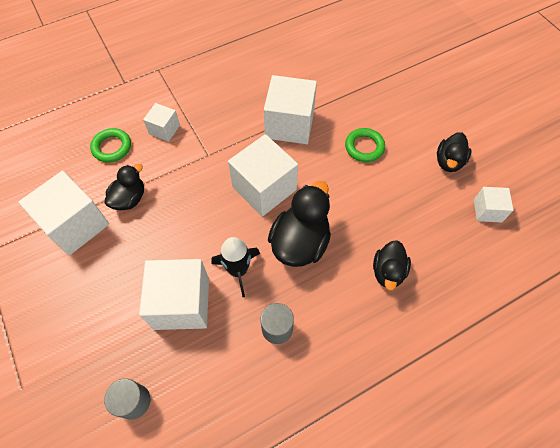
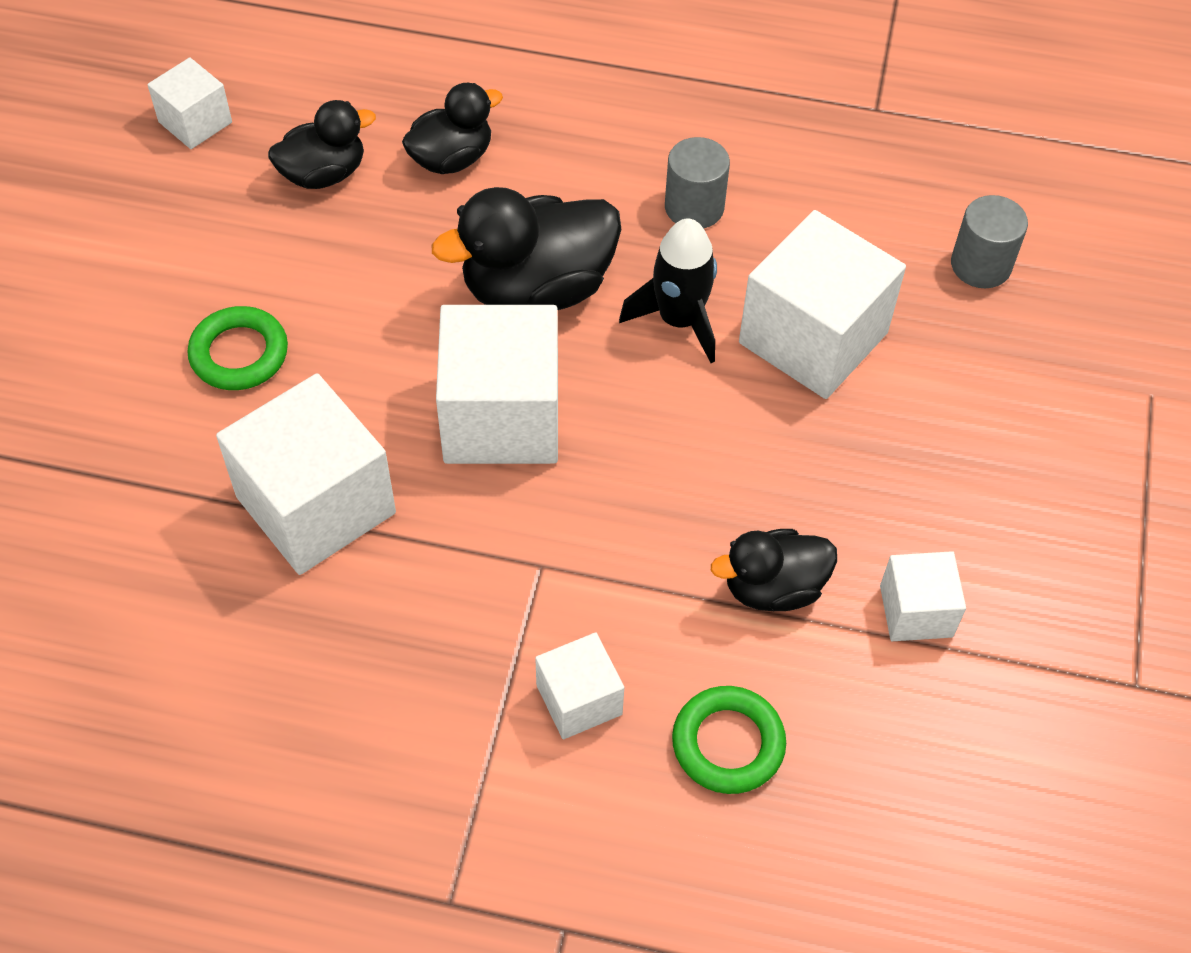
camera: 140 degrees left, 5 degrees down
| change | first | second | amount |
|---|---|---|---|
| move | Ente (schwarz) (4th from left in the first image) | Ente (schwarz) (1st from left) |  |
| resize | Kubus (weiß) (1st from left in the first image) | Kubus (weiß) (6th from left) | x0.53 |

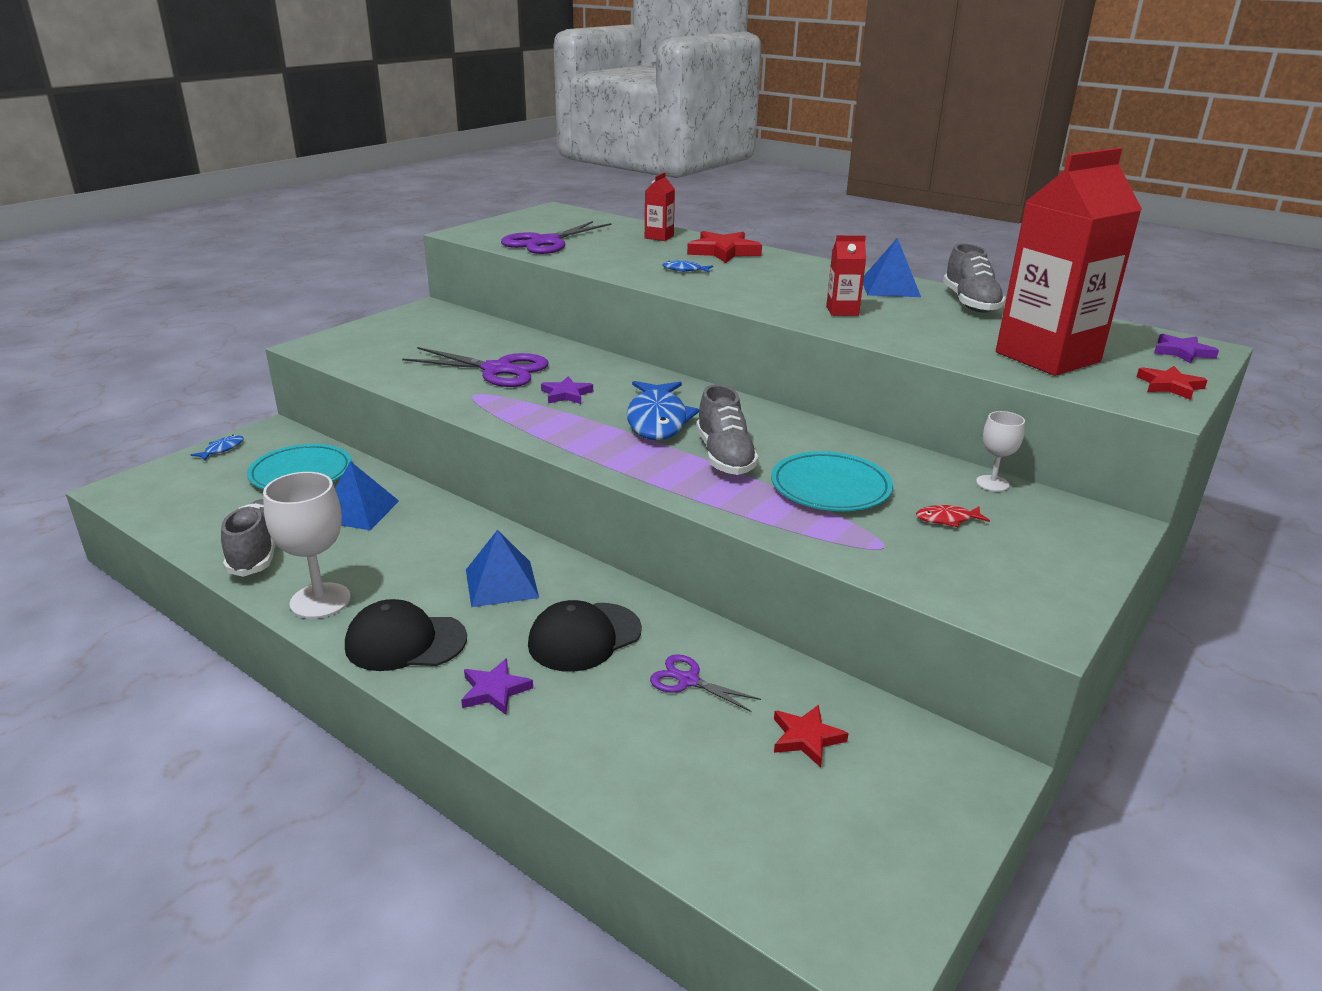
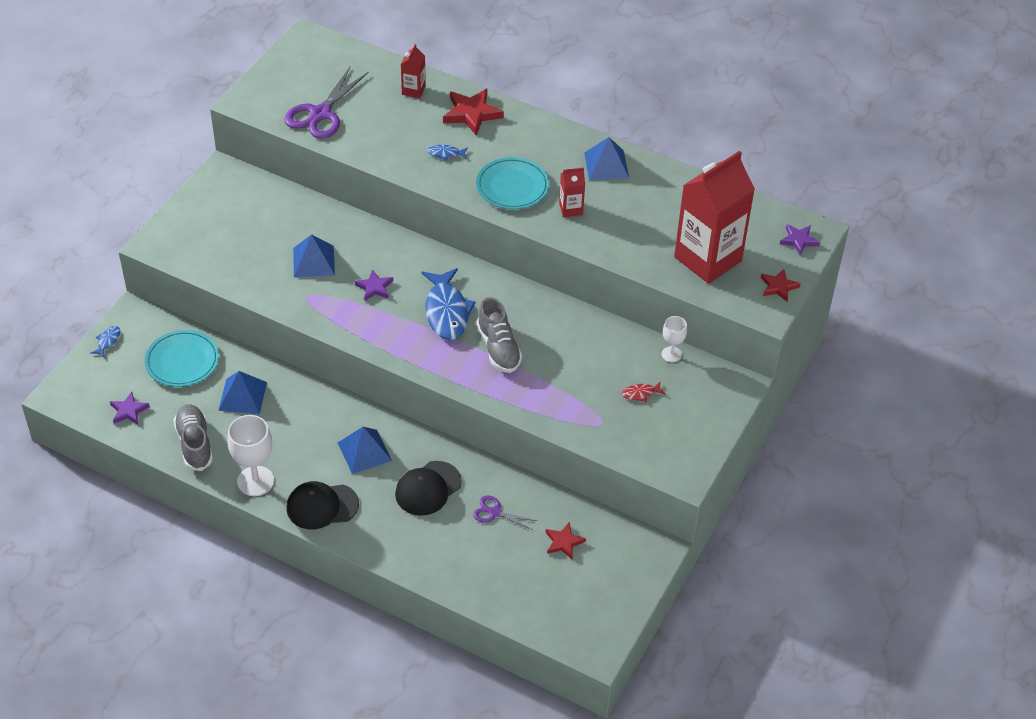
camera: 10 degrees left, 20 degrees up
| change | first | second | amount |
|---|---|---|---|
| delete | Schuh (grau) (3rd from left) |  |  |
| replace | Schere (lila) (1st from left) | Pyramide (blau) (2nd from left) |  |
| move | Teller (türkis) (2nd from left) |  |  |
| move | Stern (lila) (1st from left) |  |  |

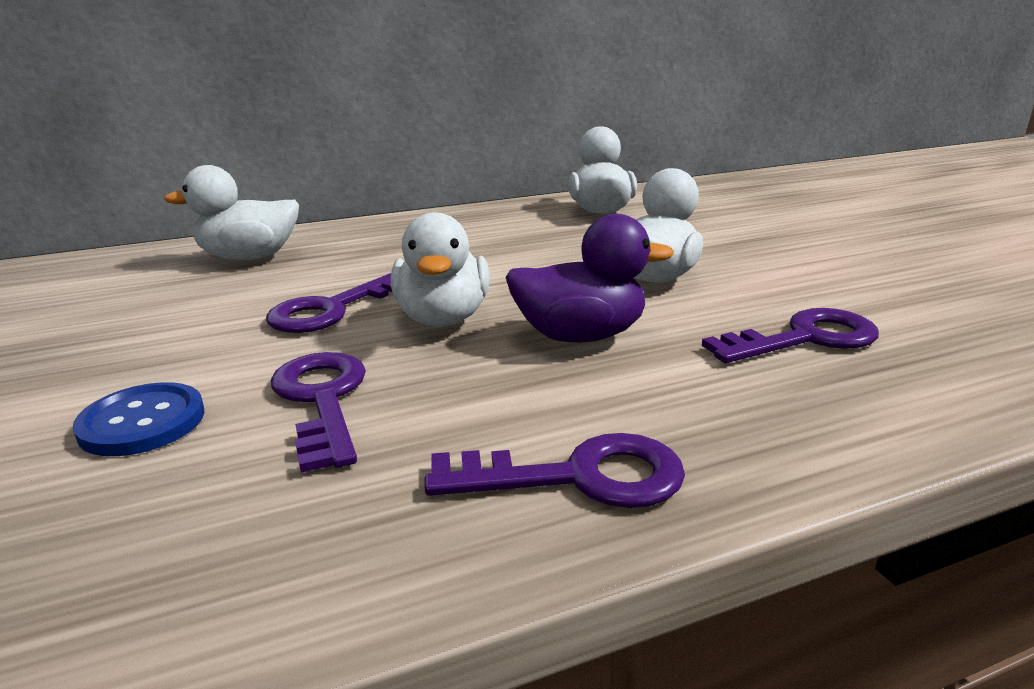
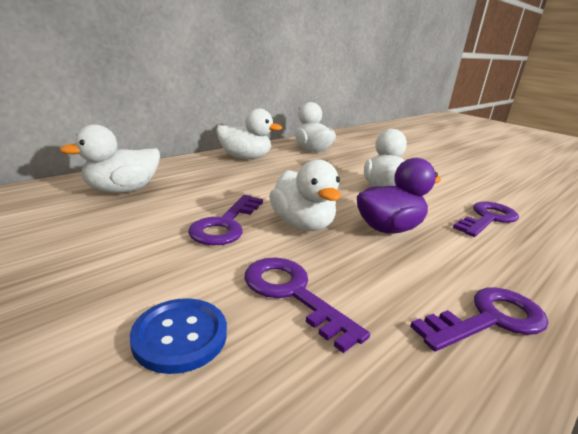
camera: 25 degrees left, 0 degrees up
| change | first | second | amount |
|---|---|---|---|
| insert |  | Ente (weiß) (2nd from left) |  |

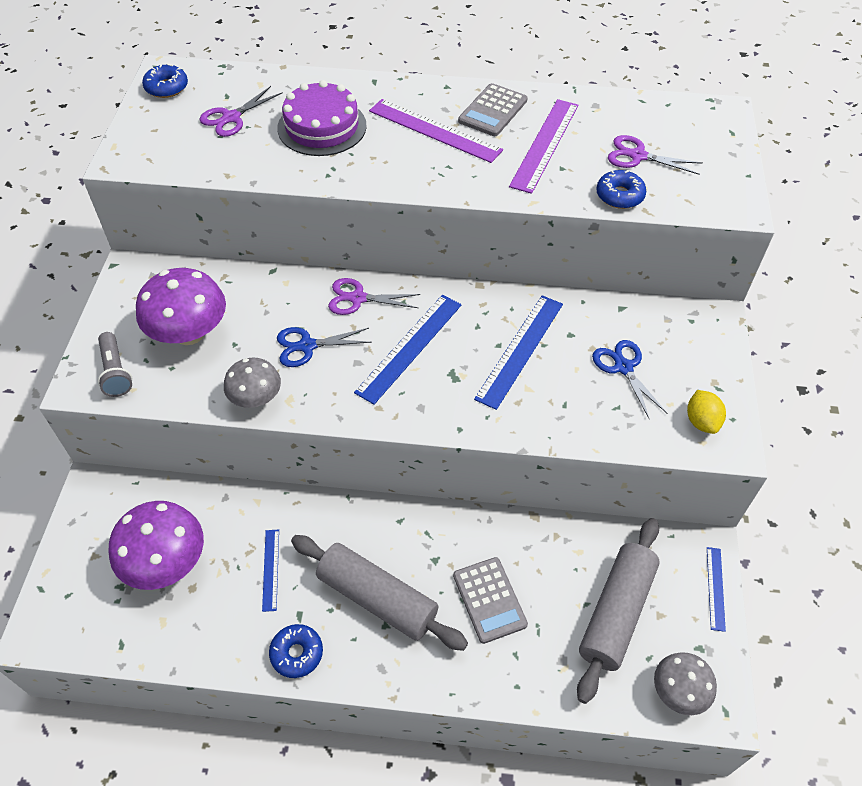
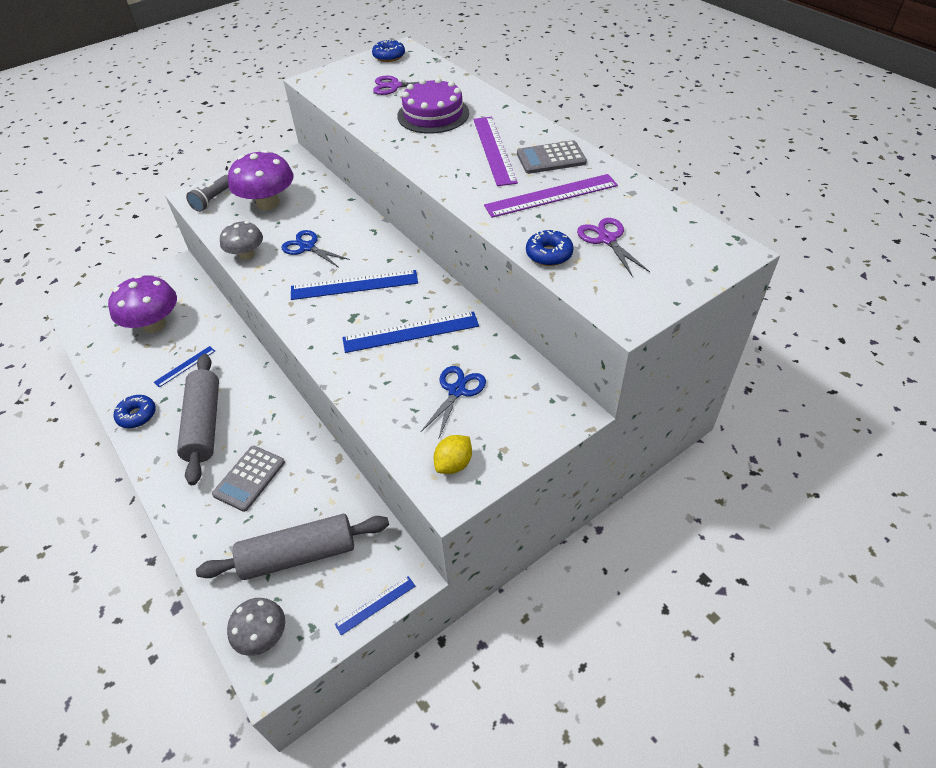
camera: 50 degrees right, 5 degrees down
| change | first | second | amount |
|---|---|---|---|
| delete | Schere (lila) (2nd from left) |  |  |

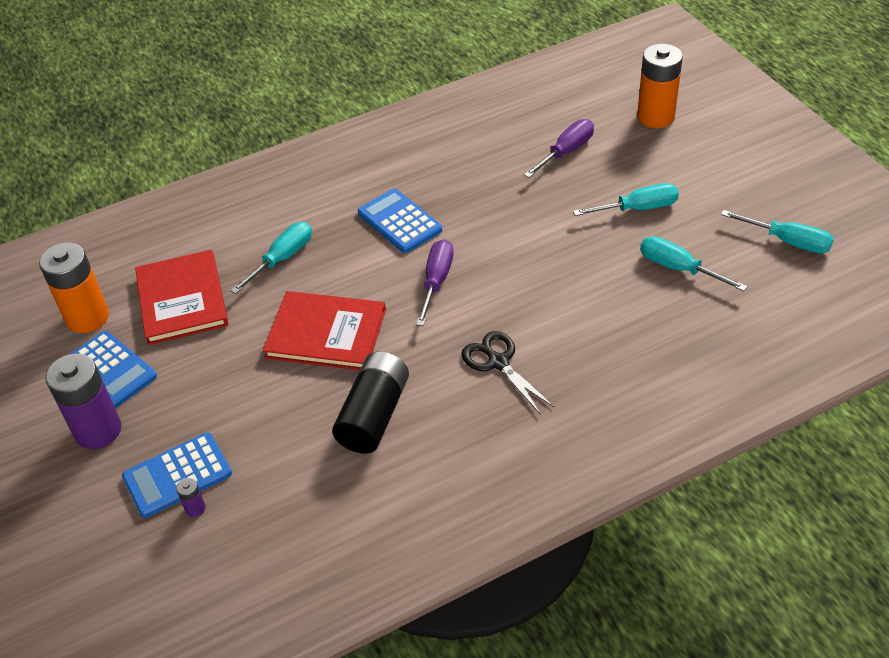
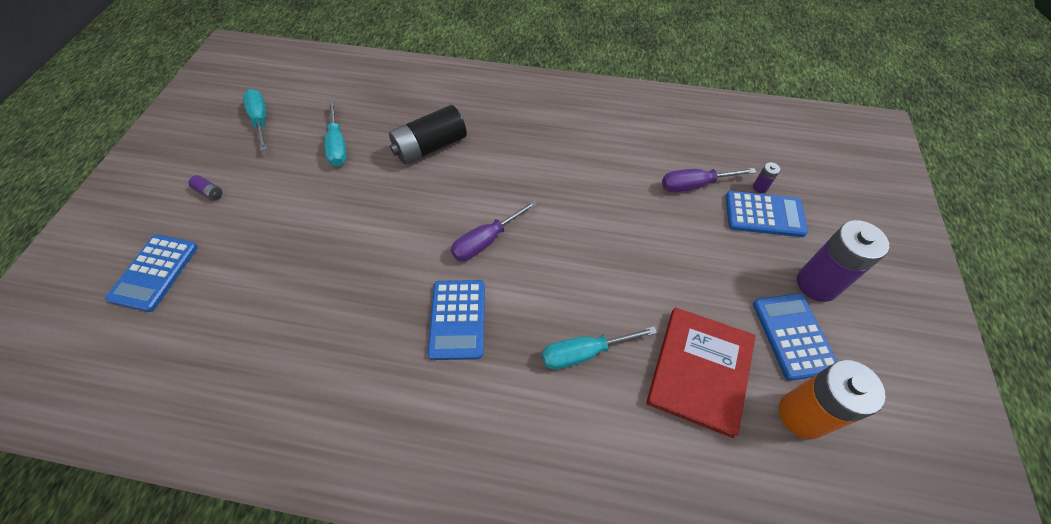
camera: 145 degrees left, 10 degrees up
| change | first | second | amount |
|---|---|---|---|
| replace | Batterie (orange) (2nd from left) | Taschenrechner (blau) (1st from left) |  |
| move | Schraubenzieher (lila) (2nd from left) |  |  |
| delete | Schraubenzieher (türkis) (2nd from left) |  |  |
| delete | Buch (rot) (2nd from left) |  |  |
| delete | Schere (schwarz) |  |  |
| move | Batterie (schwarz) |  |  |
| insert |  | Batterie (lila) (1st from left) |  |

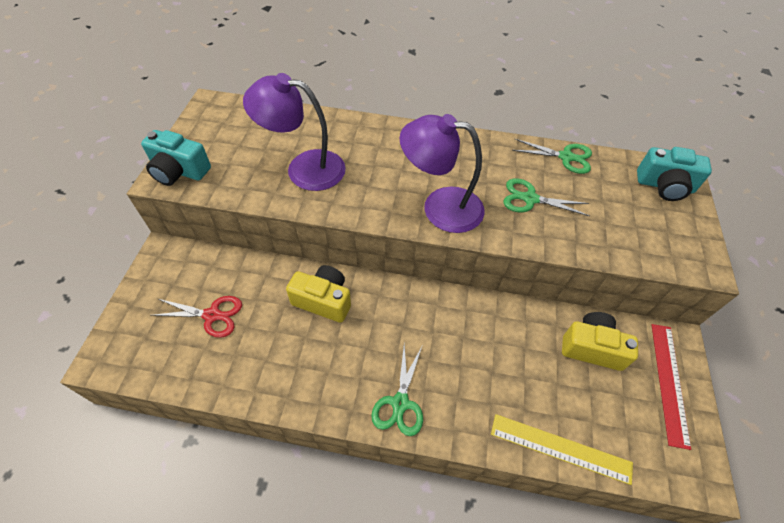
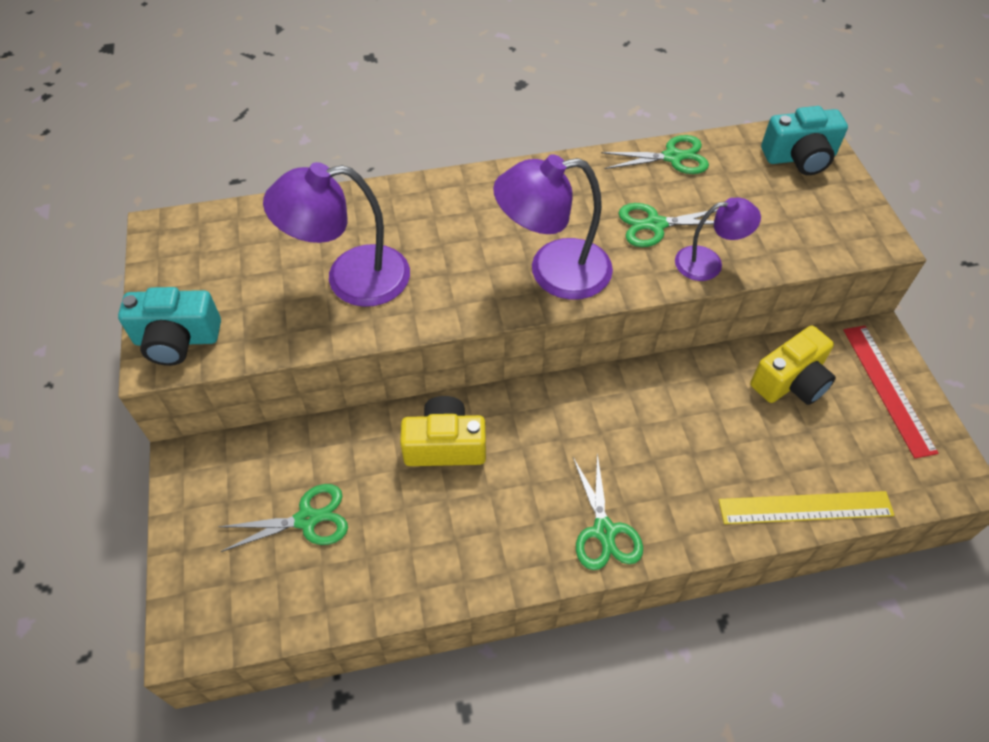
camera: 20 degrees left, 0 degrees up
| change | first | second | amount |
|---|---|---|---|
| recolor | Schere (rot) | Schere (grün) (1st from left) |  |
| rotate | Kamera (gelb) (2nd from left) |  | 150 degrees clockwise |
| insert |  | Lampe (lila) (3rd from left) |  |

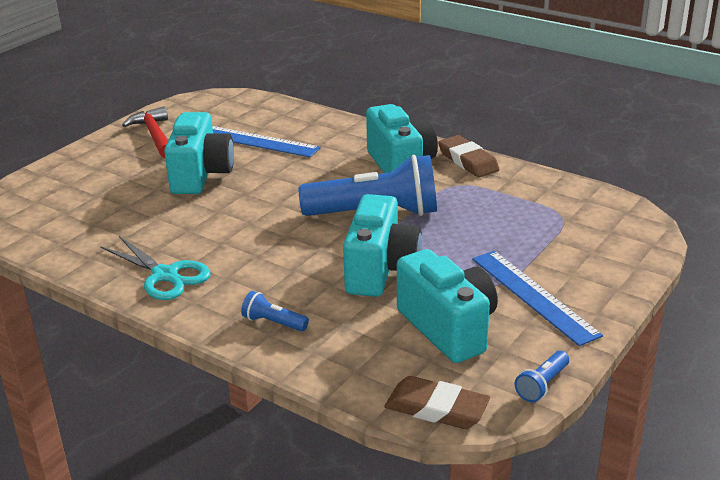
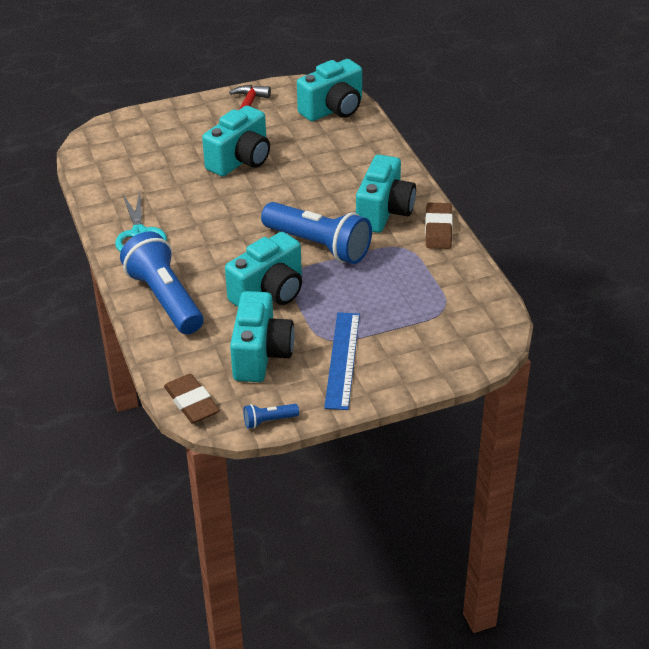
camera: 35 degrees right, 10 degrees up
| change | first | second | amount |
|---|---|---|---|
| delete | Lineal (blau) (1st from left) |  |  |
| resize | Taschenlampe (blau) (1st from left) |  | x2.40 |
| insert |  | Kamera (türkis) (4th from left) |  |

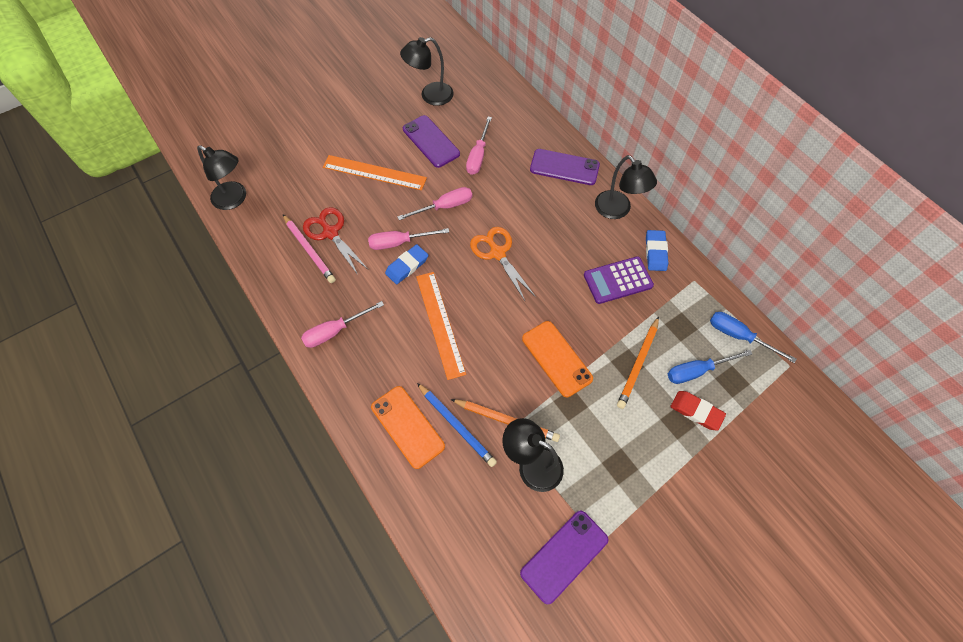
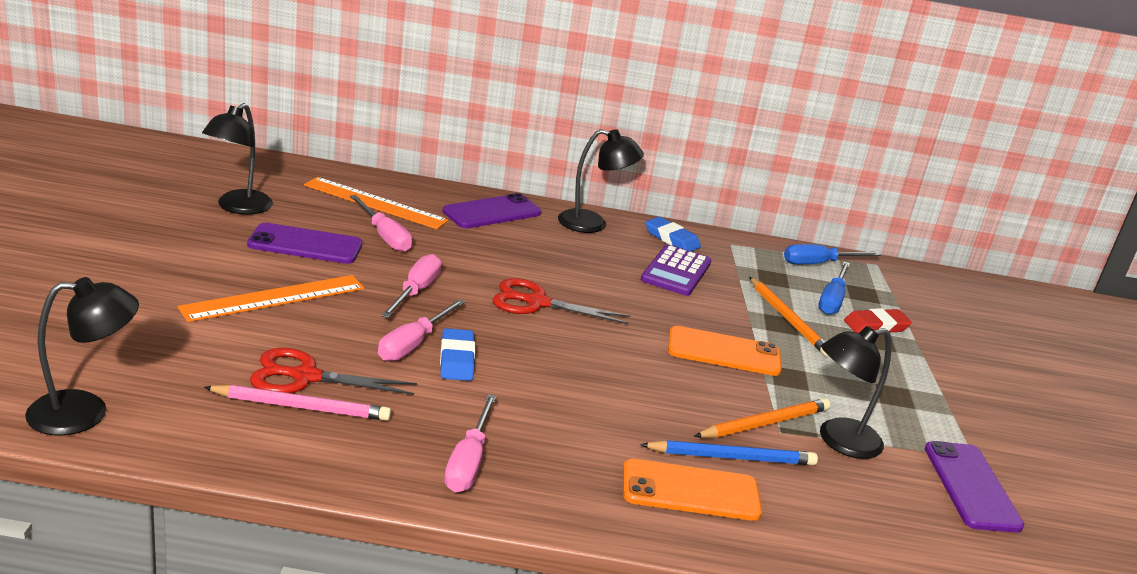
camera: 55 degrees left, 35 degrees down
| change | first | second | amount |
|---|---|---|---|
| recolor | Schere (orange) | Schere (rot) (2nd from left) |  |
| move | Lineal (orange) (2nd from left) |  |  |

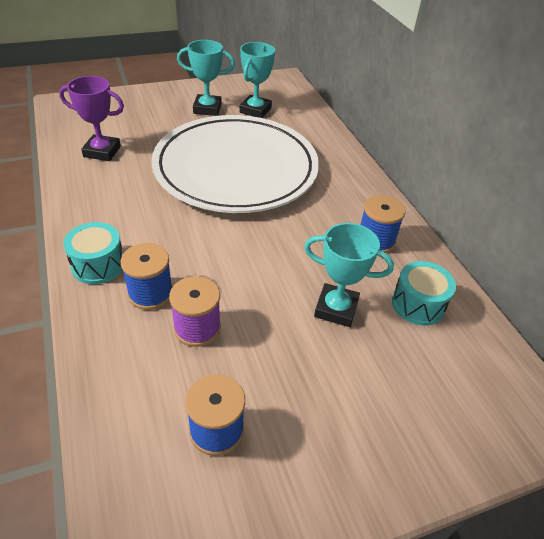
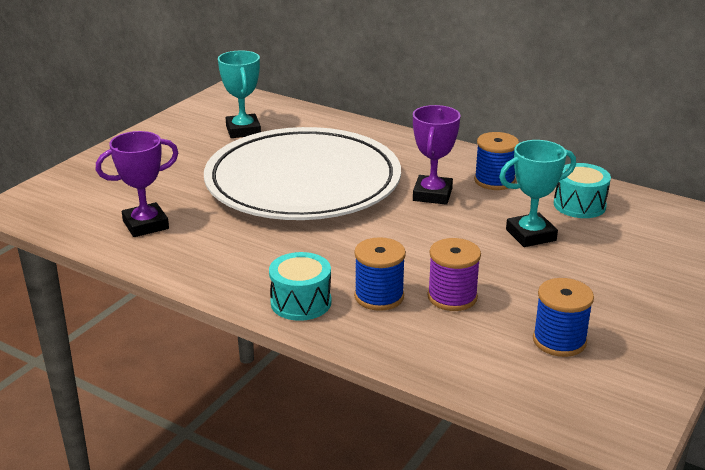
camera: 35 degrees left, 15 degrees down
| change | first | second | amount |
|---|---|---|---|
| delete | Pokal (türkis) (1st from left) |  |  |
| insert |  | Pokal (lila) (2nd from left) |  |

